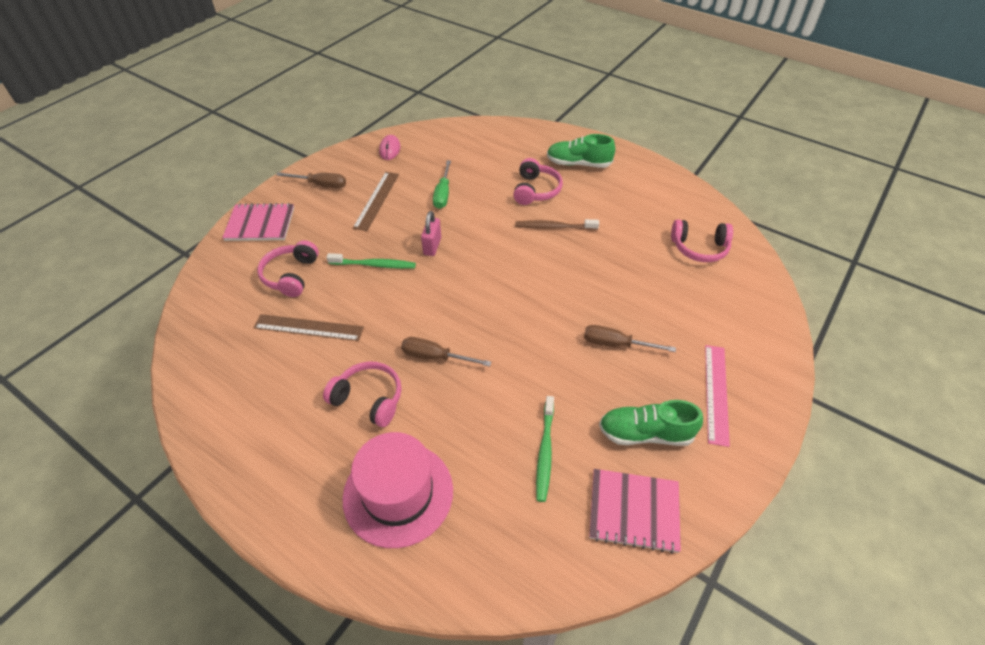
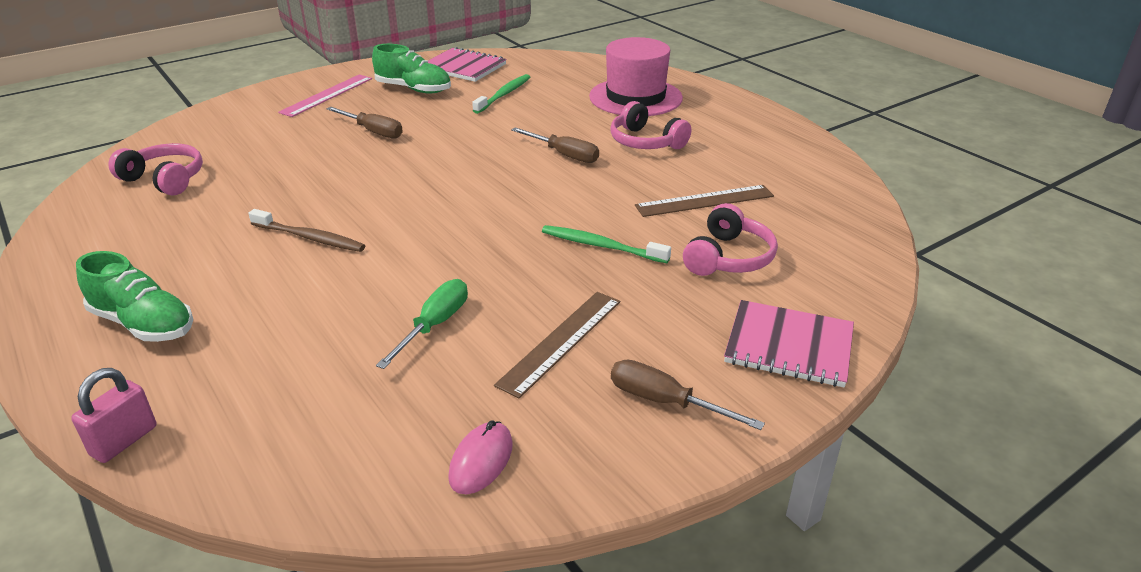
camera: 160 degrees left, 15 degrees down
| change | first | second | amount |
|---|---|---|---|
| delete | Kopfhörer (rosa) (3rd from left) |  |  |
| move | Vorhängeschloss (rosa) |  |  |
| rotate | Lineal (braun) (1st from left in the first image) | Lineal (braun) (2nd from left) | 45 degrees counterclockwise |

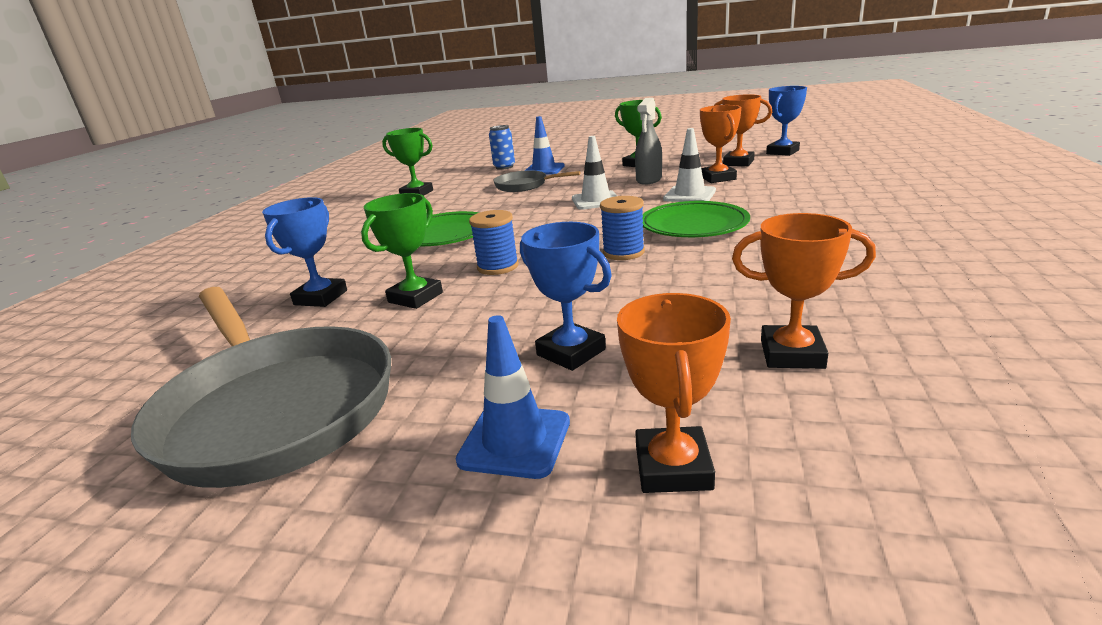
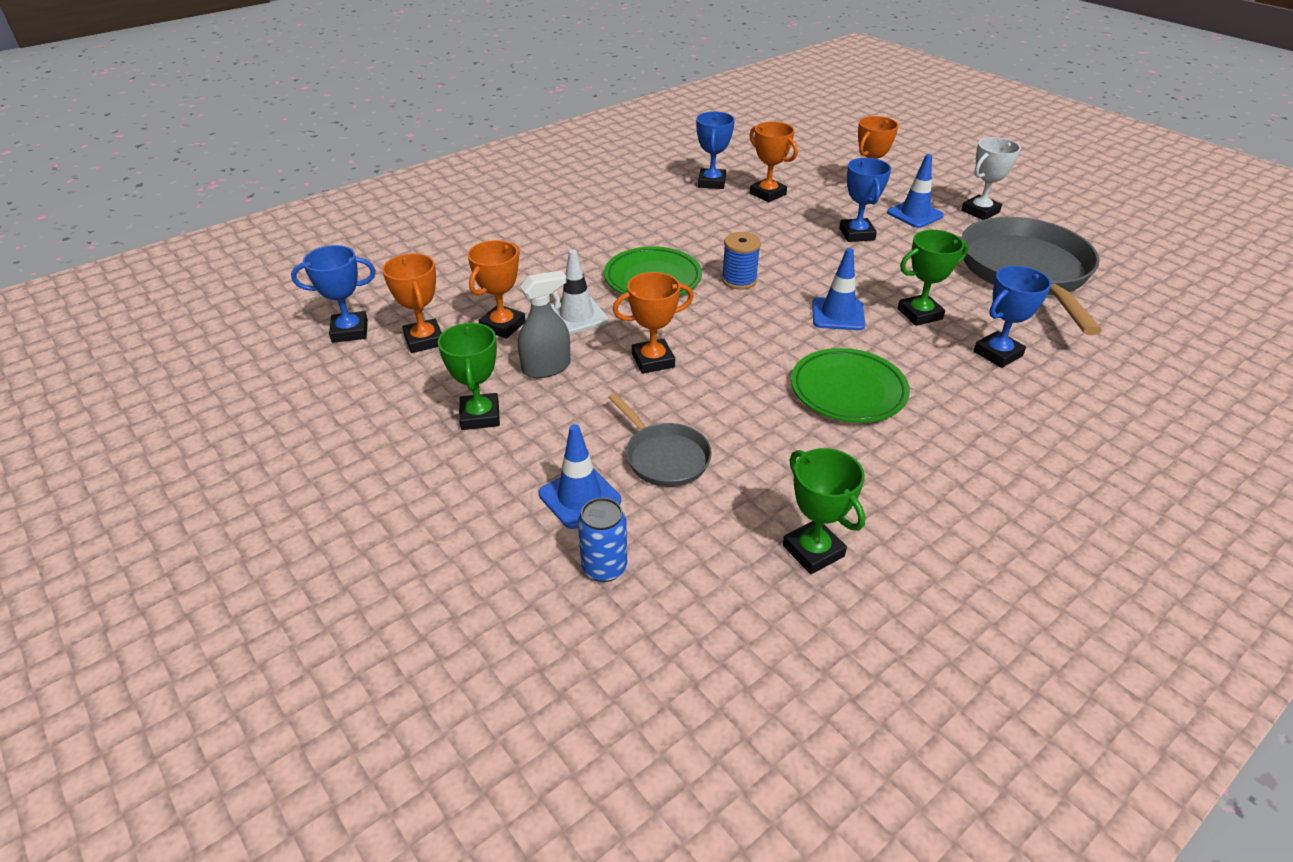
camera: 145 degrees left, 15 degrees up
| change | first | second | amount |
|---|---|---|---|
| replace | Leitkegel (weiß) (1st from left) | Pokal (orange) (3rd from left) |  |
| replace | Garnrolle (blau) (1st from left) | Leitkegel (blau) (2nd from left) |  |
| insert |  | Pokal (blau) (2nd from left) |  |
| insert |  | Pokal (weiß) |  |

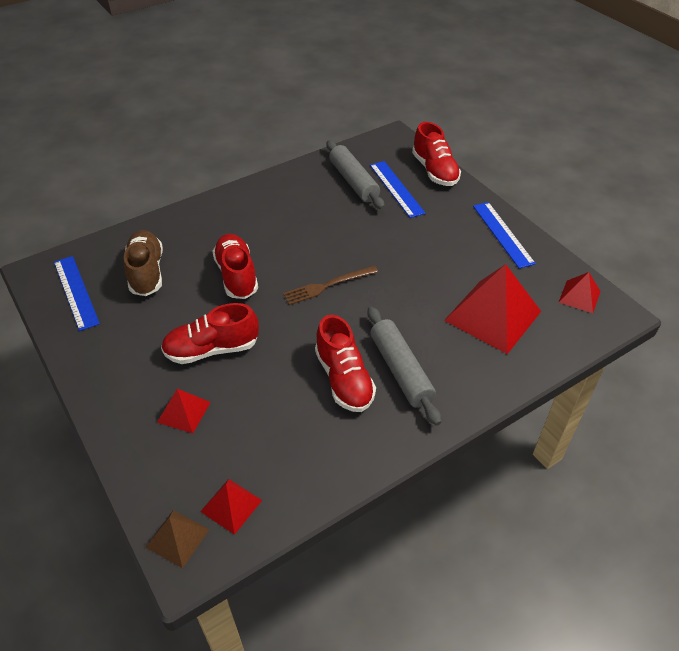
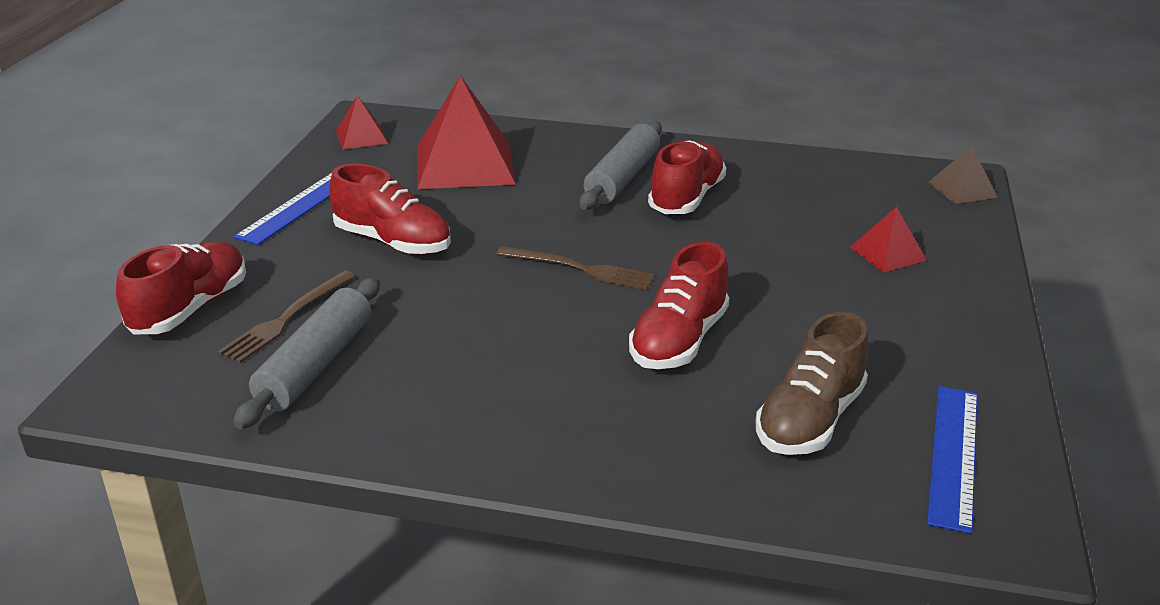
camera: 135 degrees left, 15 degrees down
| change | first | second | amount |
|---|---|---|---|
| replace | Lineal (blau) (2nd from left) | Gabel (braun) (1st from left) |  |
| move | Schuh (rot) (1st from left in the first image) | Schuh (rot) (2nd from left) |  |
| delete | Pyramide (rot) (2nd from left) |  |  |

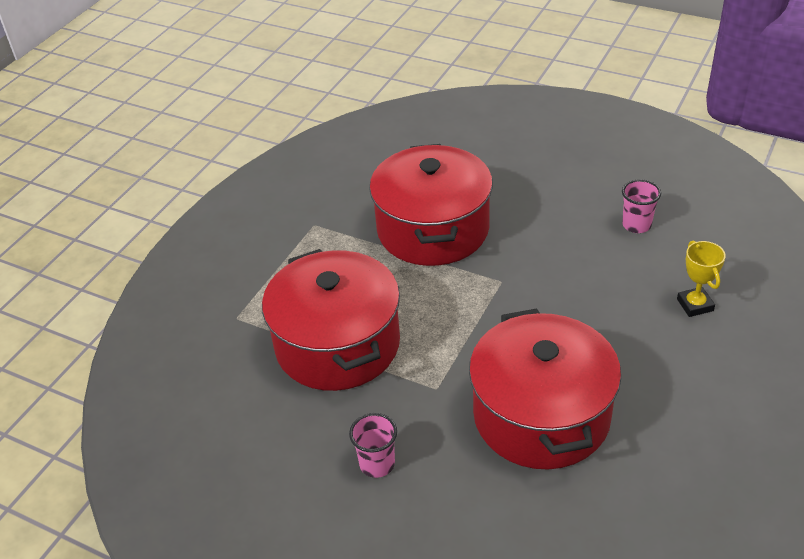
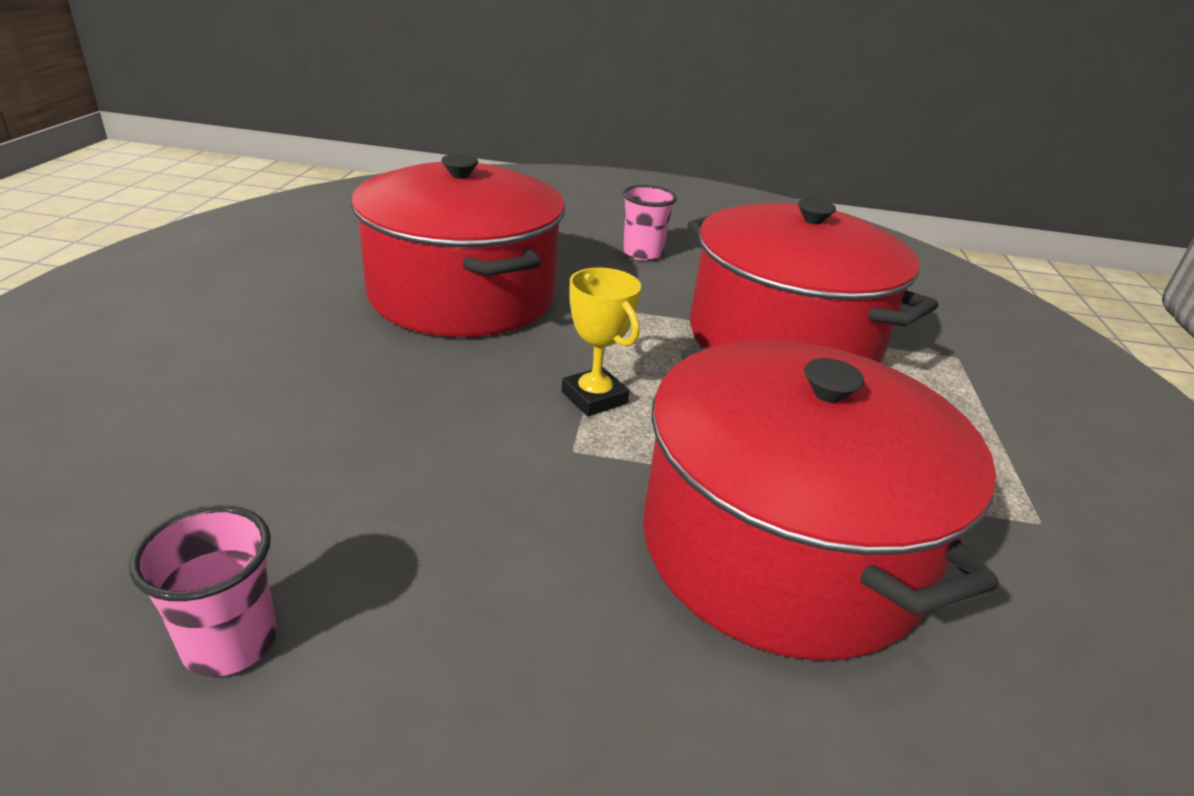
camera: 155 degrees right, 10 degrees down
| change | first | second | amount |
|---|---|---|---|
| move | Pokal (gelb) |  |  |

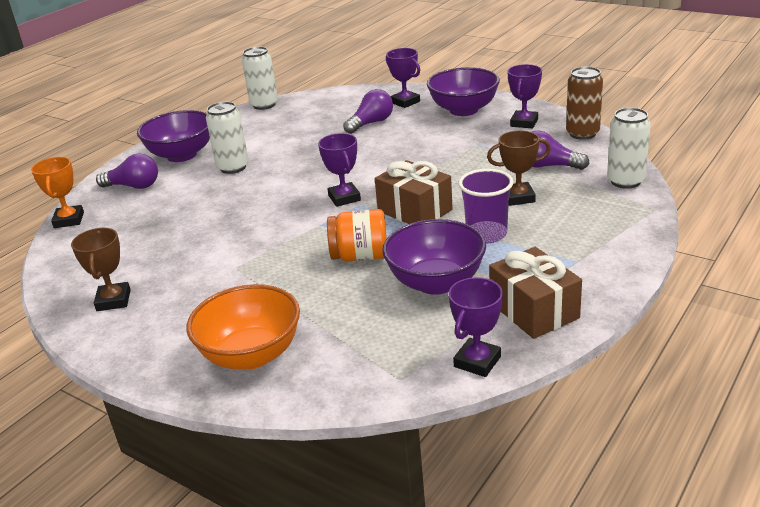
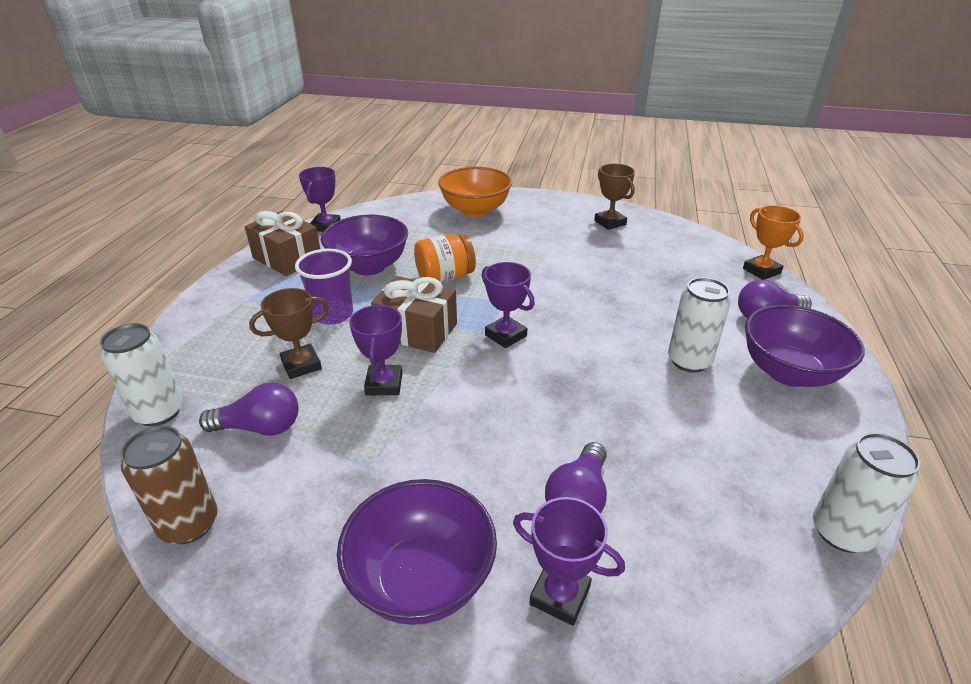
camera: 155 degrees right, 5 degrees up
| change | first | second | amount |
|---|---|---|---|
| move | Pokal (lila) (4th from left in the first image) | Pokal (lila) (2nd from left) |  |

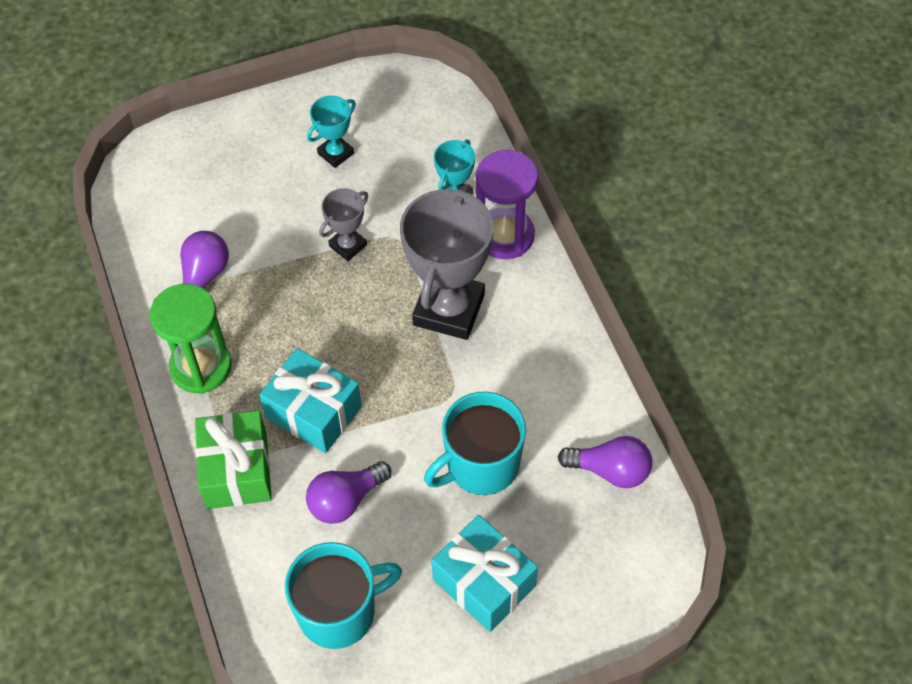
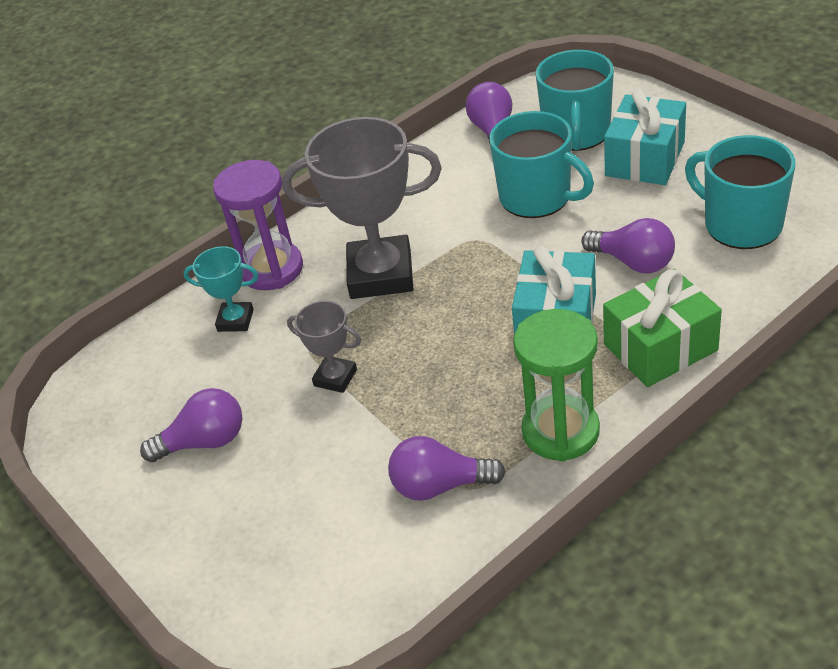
camera: 105 degrees left, 15 degrees down
| change | first | second | amount |
|---|---|---|---|
| replace | Pokal (türkis) (1st from left) | Glühbirne (lila) (1st from left) |  |
| insert |  | Tasse (türkis) (2nd from left) |  |

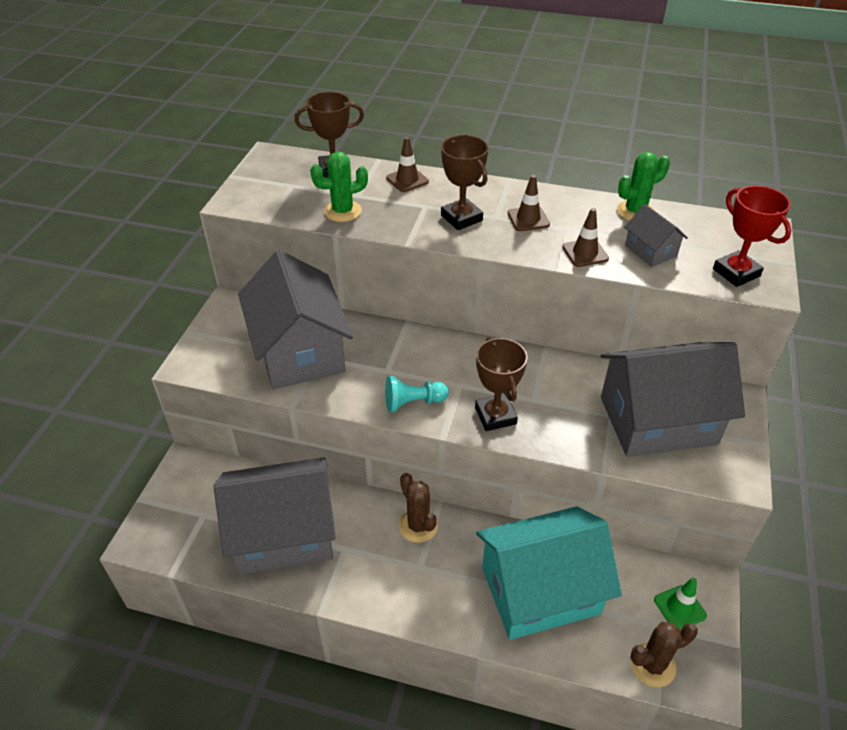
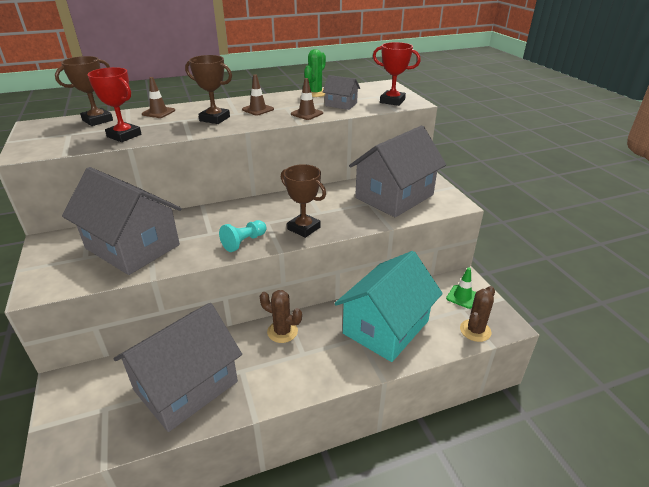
camera: 35 degrees left, 10 degrees down
| change | first | second | amount |
|---|---|---|---|
| replace | Kaktus (grün) (1st from left) | Pokal (rot) (1st from left) |  |

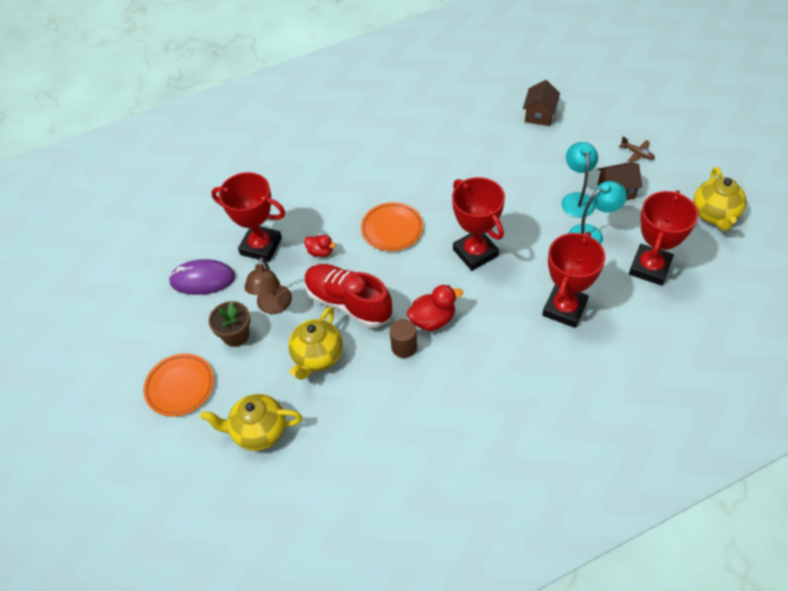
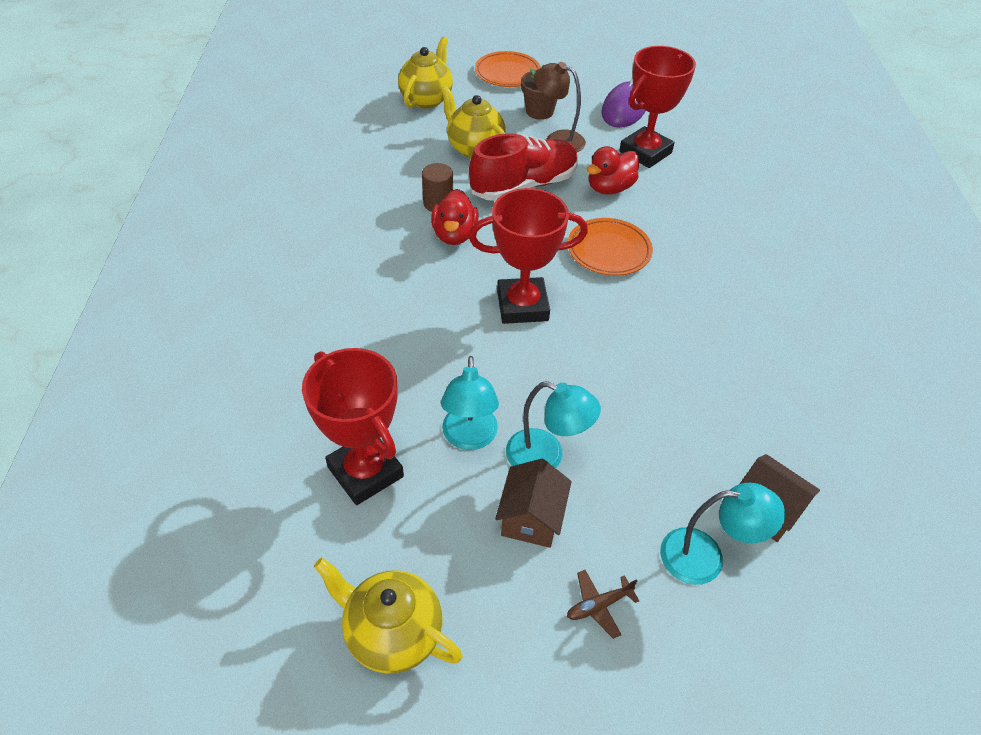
camera: 110 degrees right, 5 degrees down
| change | first | second | amount |
|---|---|---|---|
| delete | Pokal (rot) (3rd from left) |  |  |
| resize | Ente (rot) (1st from left in the first image) | Ente (rot) (2nd from left) | x1.58 |
| insert |  | Lampe (türkis) (3rd from left) |  |

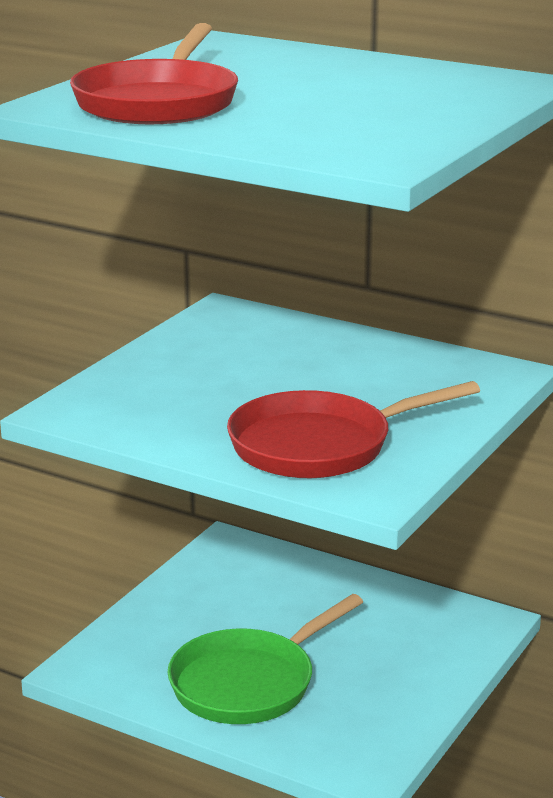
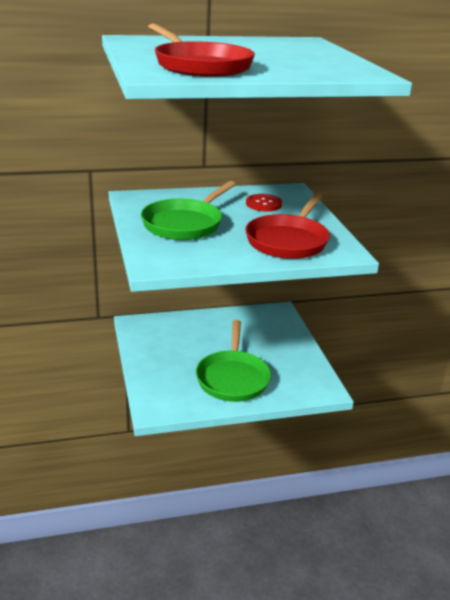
camera: 45 degrees left, 5 degrees up
| change | first | second | amount |
|---|---|---|---|
| insert |  | Pfanne (grün) (1st from left) |  |
| insert |  | Knopf (rot) |  |

